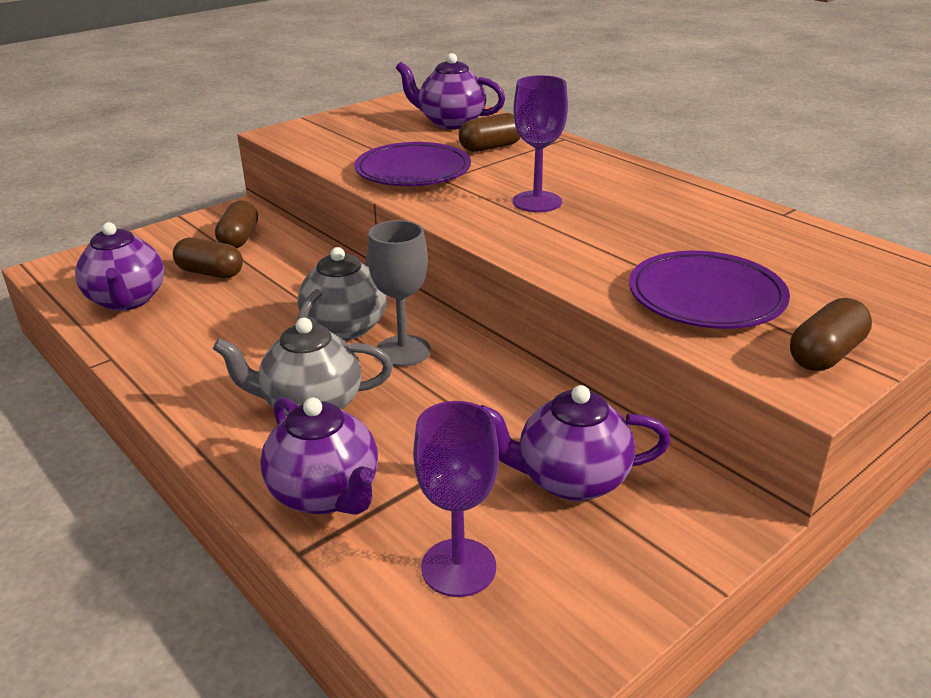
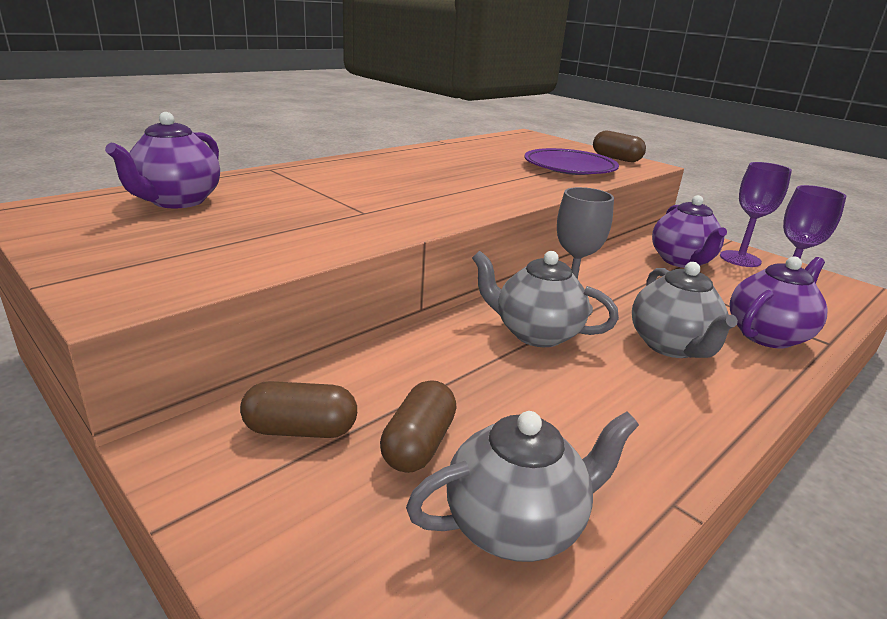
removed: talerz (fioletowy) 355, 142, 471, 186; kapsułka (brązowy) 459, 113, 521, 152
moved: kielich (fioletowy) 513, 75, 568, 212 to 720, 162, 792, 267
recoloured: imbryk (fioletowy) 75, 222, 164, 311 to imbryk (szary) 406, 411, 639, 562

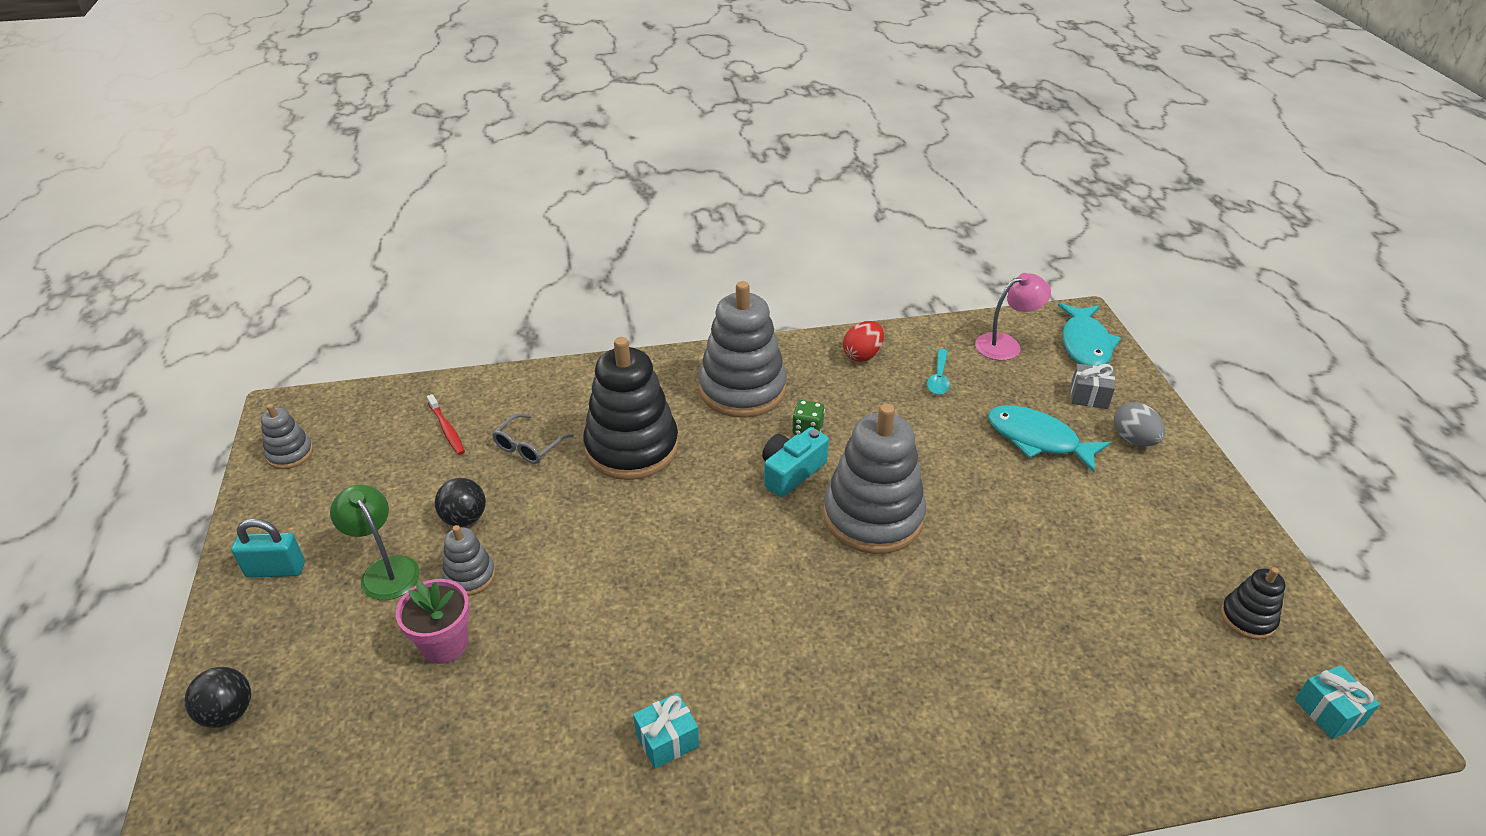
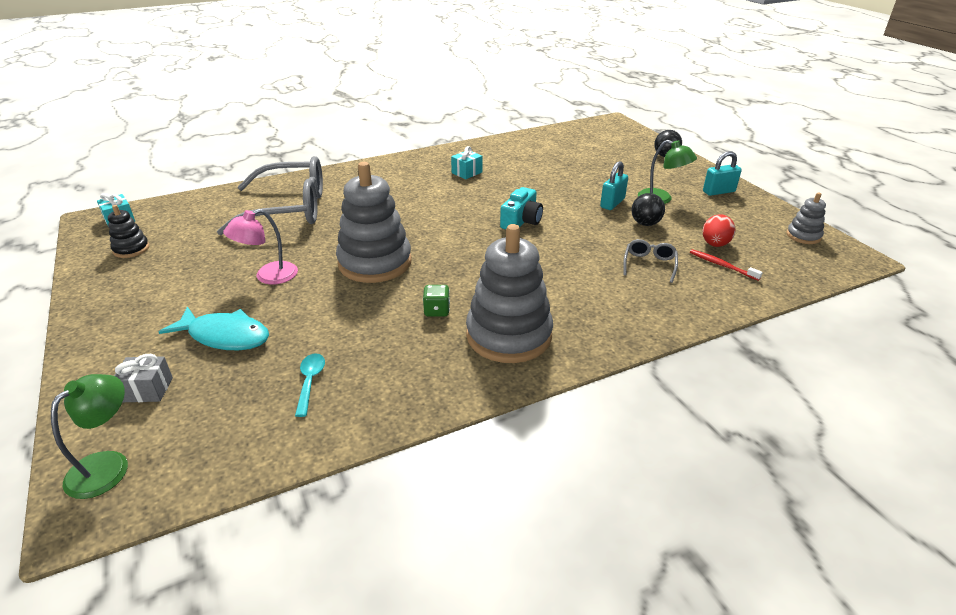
removed: doniczka (różowy) 396, 579, 470, 664; zabawka nakładanka (czarny) 583, 337, 679, 480; jajko (szary) 1114, 402, 1165, 446
added: okulary (szary) 217, 156, 323, 235
moved: aparat fotograficzny (turkusowy) 762, 427, 829, 497 to 500, 187, 543, 229; jajko (czerwony) 843, 321, 884, 362 to 702, 214, 735, 247; lampka (różowy) 975, 273, 1051, 360 to 223, 209, 298, 285
replaced: zabawka nakładanka (szary) 442, 525, 495, 596 to kłódka (turkusowy) 600, 161, 628, 210; ryba (turkusowy) 1058, 303, 1121, 366 to lampka (zielony) 51, 374, 128, 499

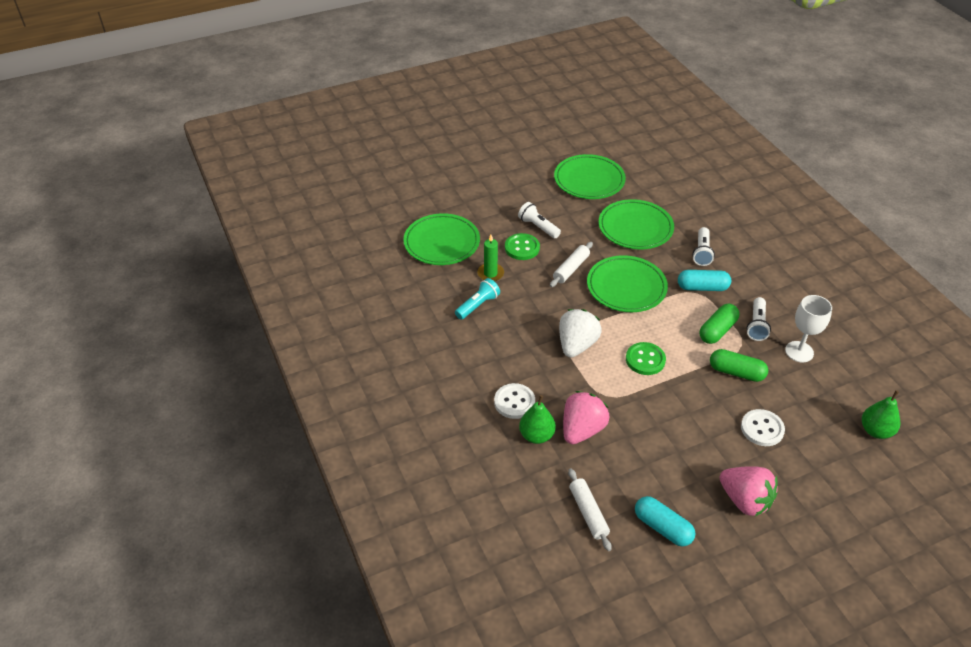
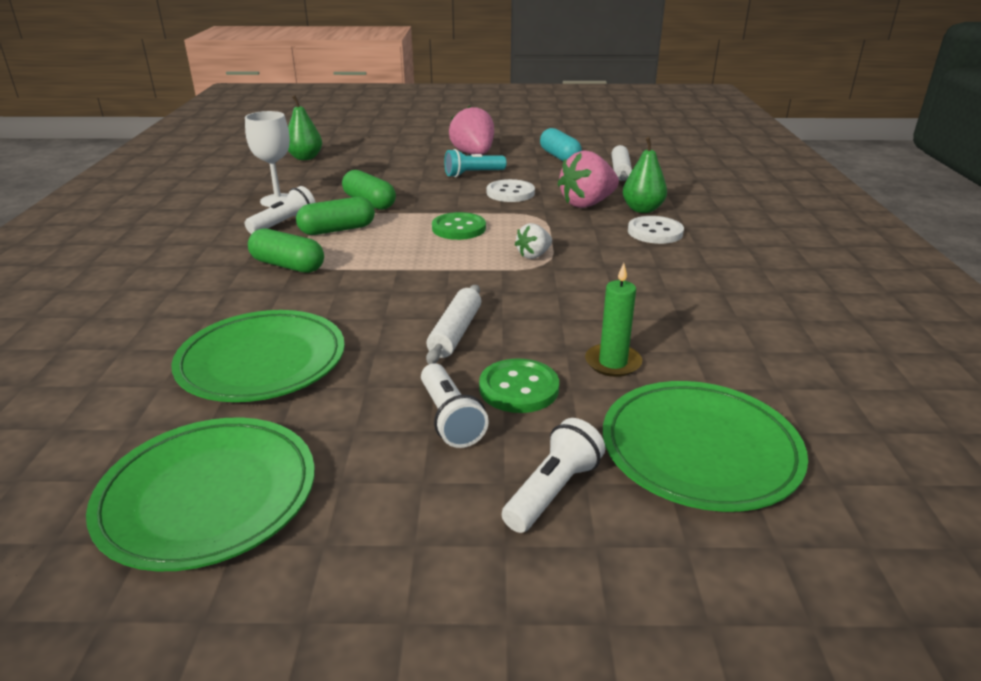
removed: talerz (zielony) 587, 255, 668, 312
moved: latarka (turkusowy) 455, 278, 500, 320 to 444, 149, 507, 177; latarka (biały) 692, 227, 715, 266 to 502, 418, 605, 533; guzik (biały) 741, 409, 785, 446 to 487, 179, 535, 202
recoloured: kapsułka (turkusowy) 678, 270, 731, 291 to kapsułka (zielony) 248, 228, 324, 273
turned: wałek do ciasta (biały) 550, 242, 593, 287 = 426, 285, 481, 364 45 degrees counterclockwise
resized: truskawka (biały) 559, 309, 602, 358 = 515, 223, 552, 259 x0.54

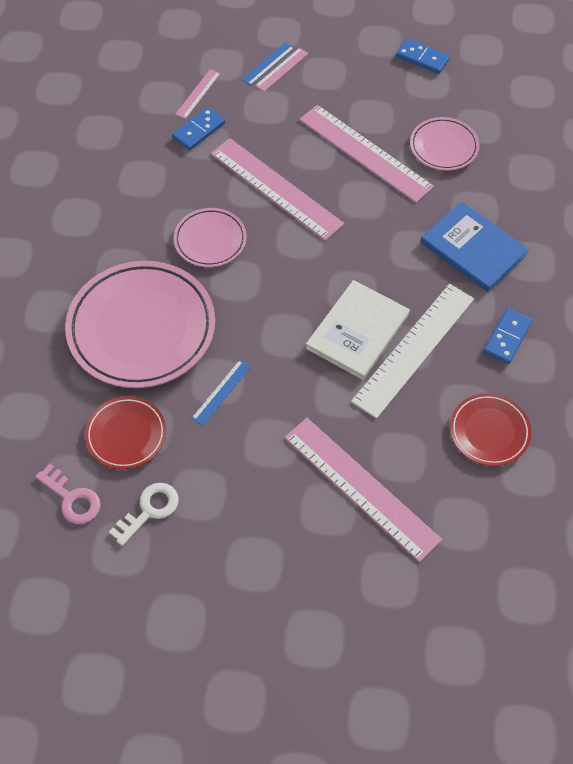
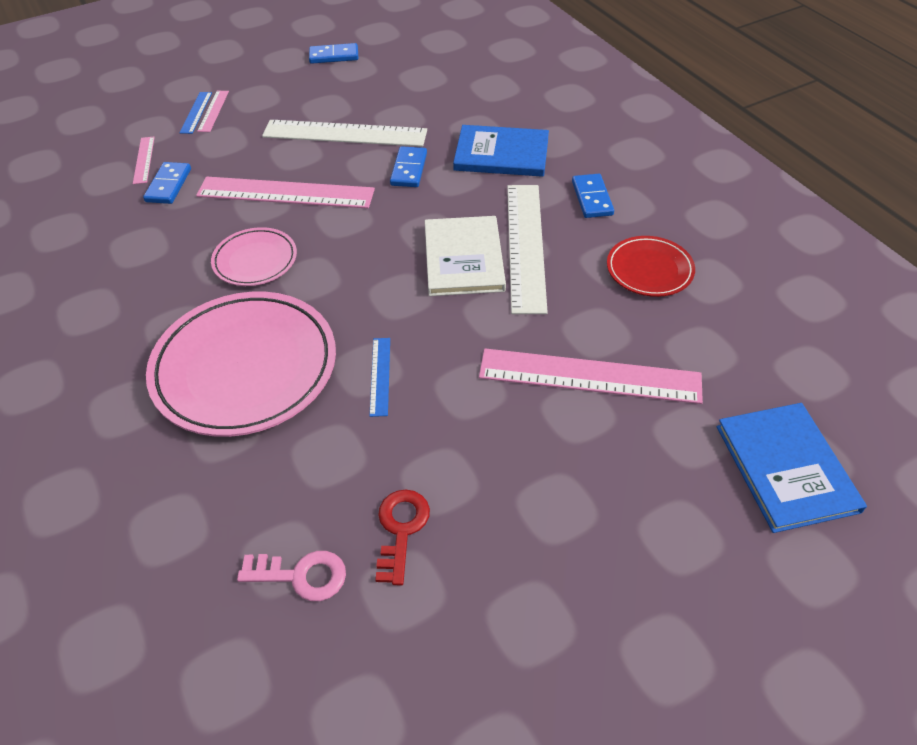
removed: talerz (czerwony) 85, 396, 166, 469; talerz (różowy) 410, 117, 479, 170
added: kostka domina (niebieski) 390, 146, 427, 187; książka (niebieski) 716, 403, 867, 533
recoloured: klucz (biały) 109, 483, 178, 546 to klucz (czerwony) 375, 490, 430, 585; linijka (różowy) 299, 105, 434, 203 to linijka (biały) 262, 120, 427, 147

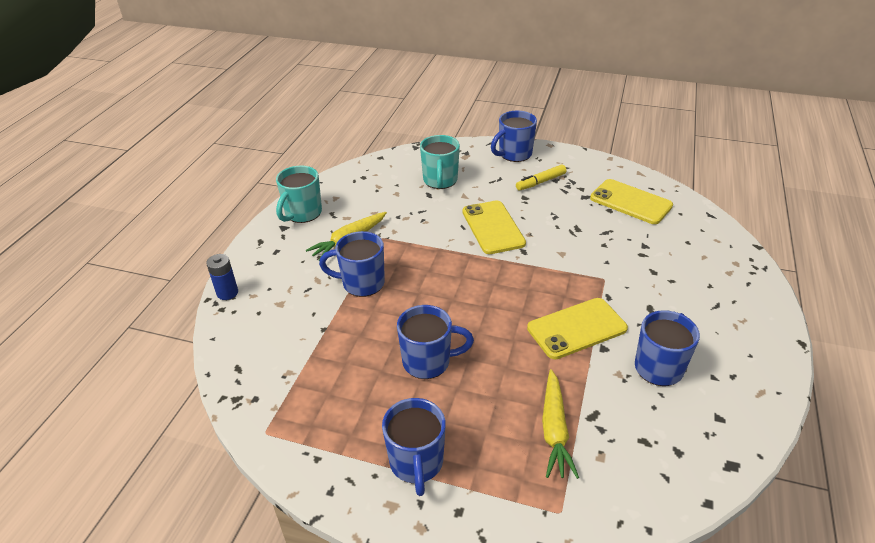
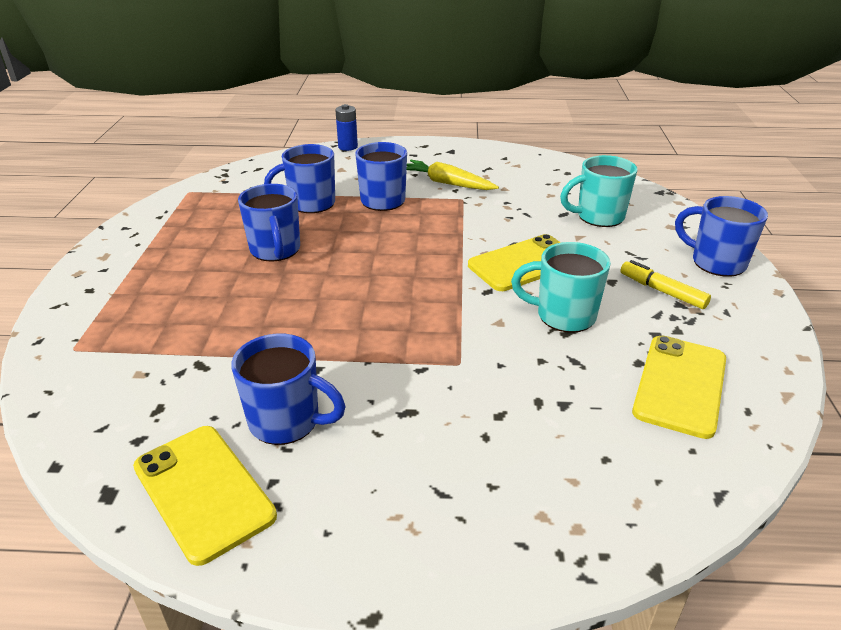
removed: marchewka (żółty) 542, 369, 579, 479
moved: kubek (turkusowy) 276, 165, 322, 223 to 511, 242, 611, 333; kubek (niebieski) 382, 398, 446, 496 to 264, 144, 335, 213; telefon (żółty) 527, 298, 628, 359 to 133, 426, 277, 566

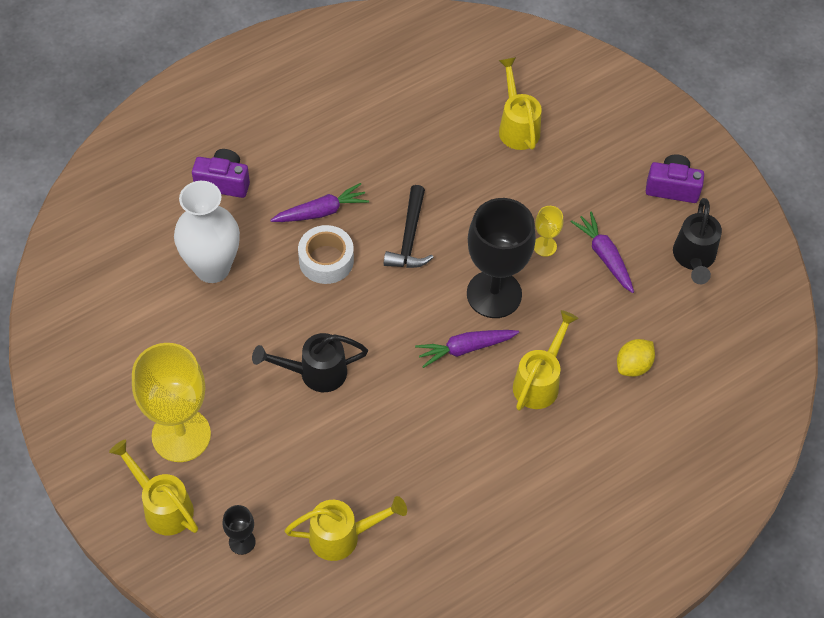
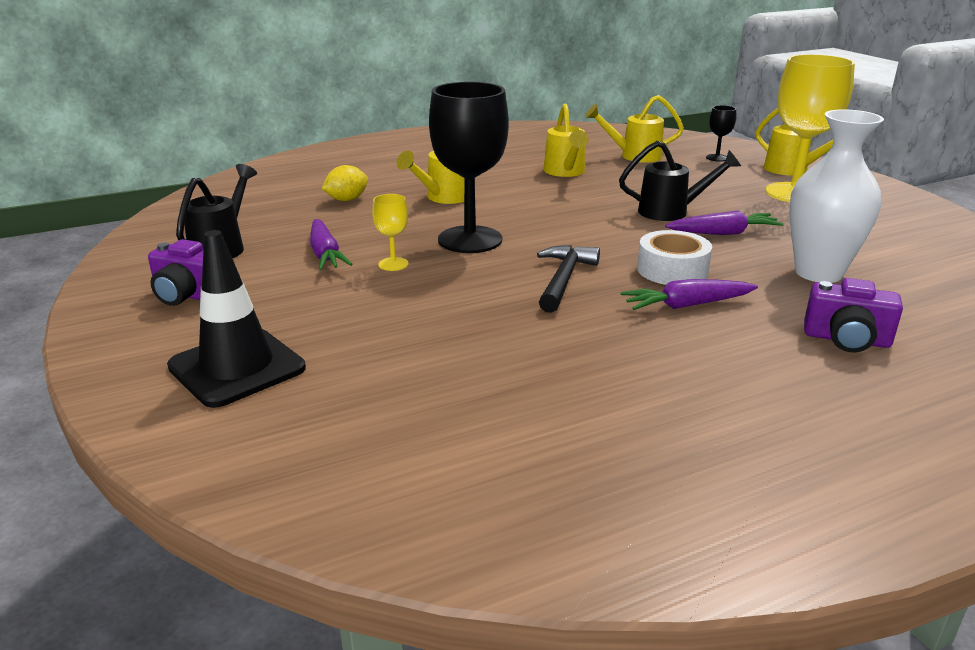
added: pachołek (czarny) 167, 230, 306, 408
moved: marchewka (fioletowy) 415, 330, 519, 368 to 665, 210, 784, 235; konewka (żółty) 499, 57, 542, 150 to 543, 104, 589, 177

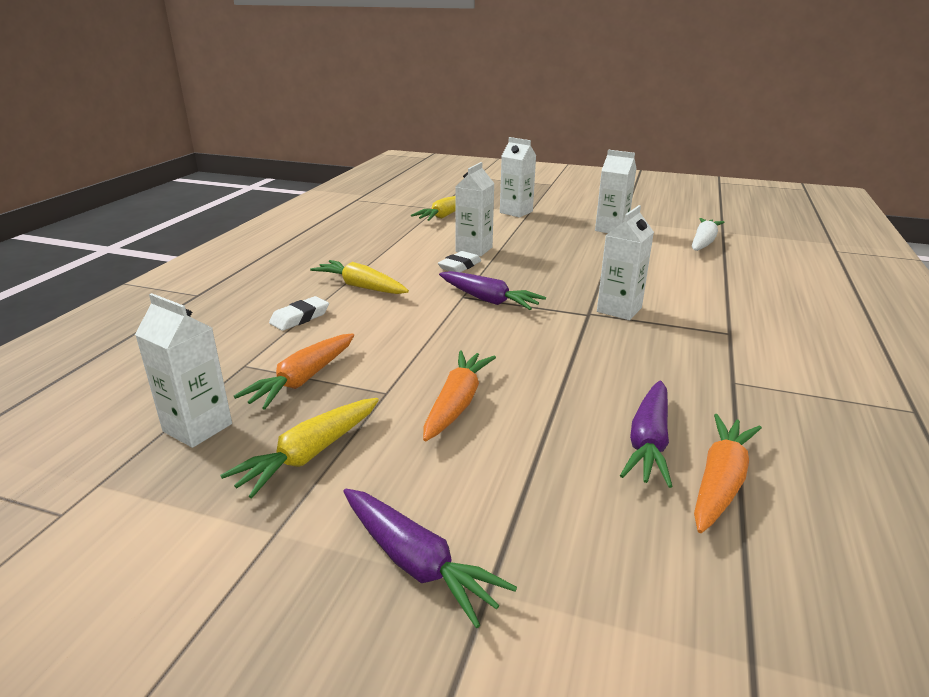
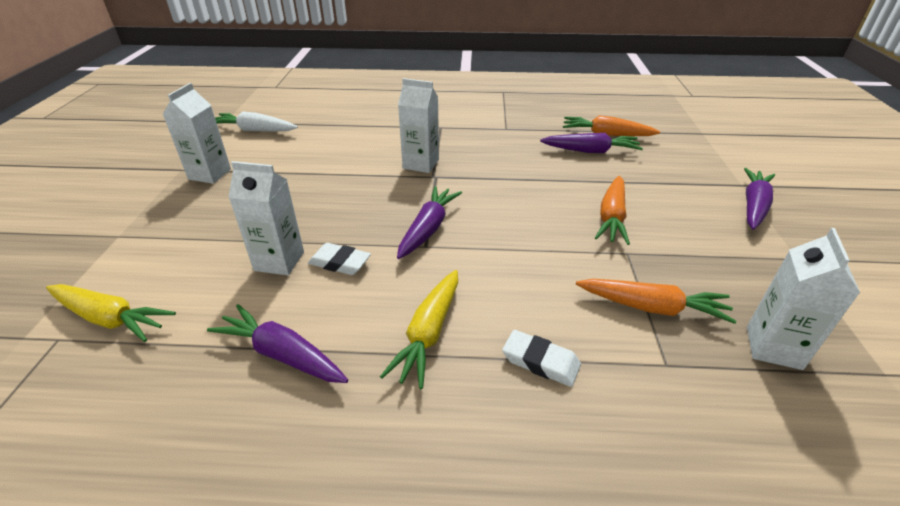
removed: marchewka (żółty) 220, 398, 379, 498; karton mleka (biały) 500, 137, 536, 218
added: marchewka (fioletowy) 207, 304, 348, 383
turned: marchewka (pomarańczowy) 423, 350, 496, 441 = 595, 176, 630, 245 75 degrees counterclockwise

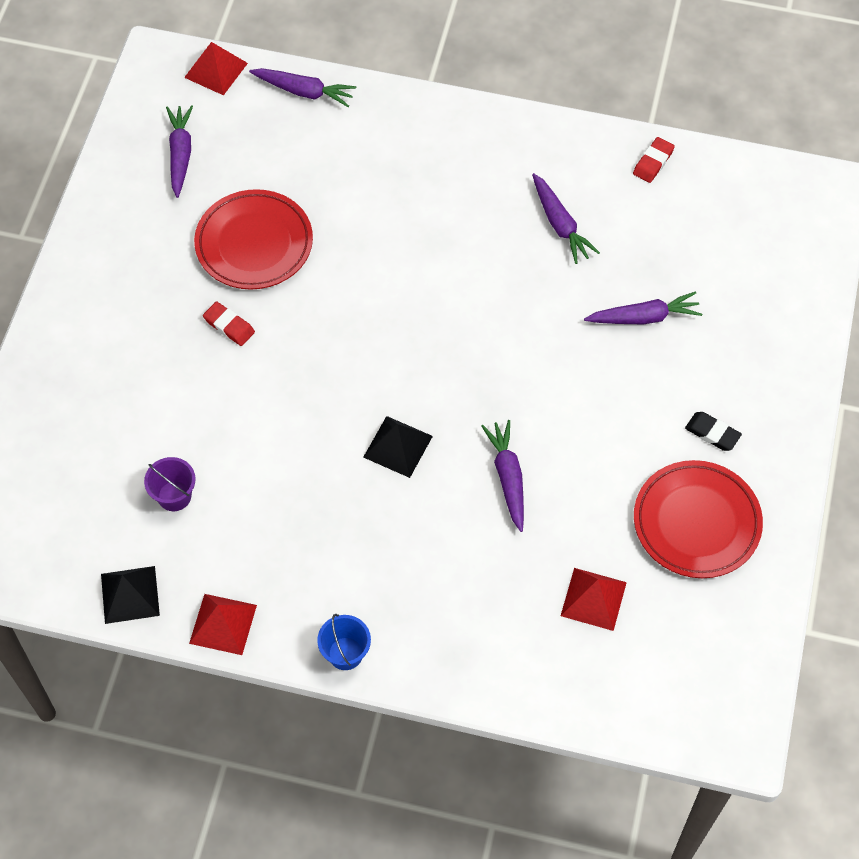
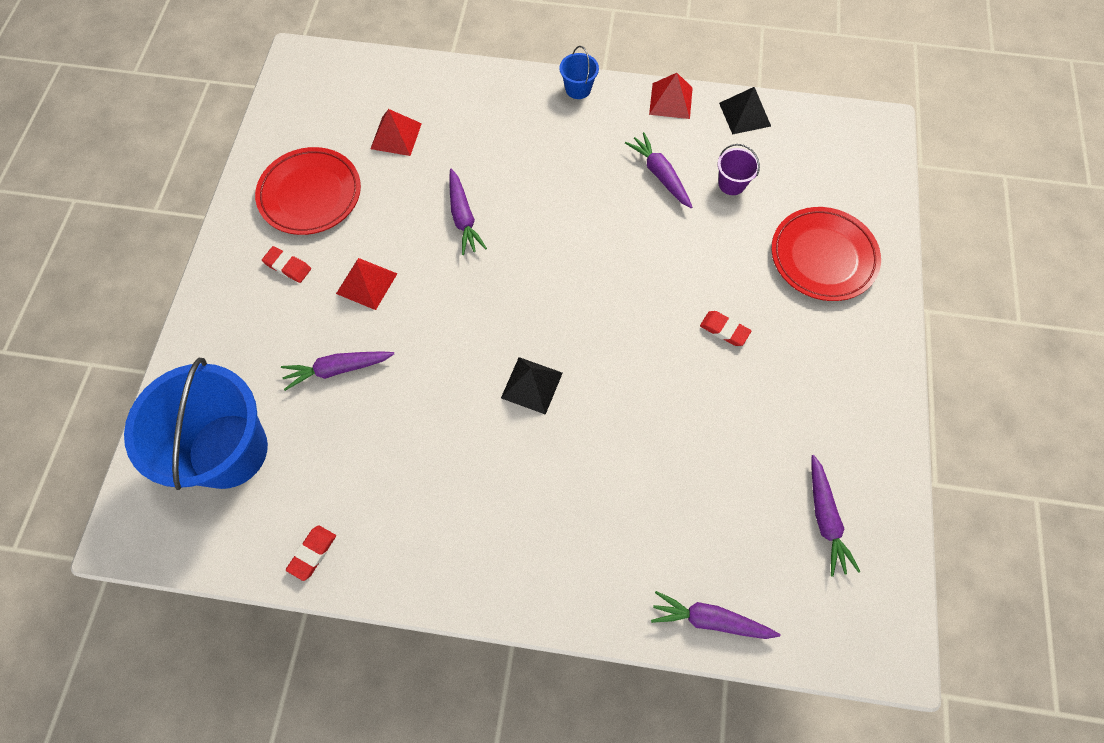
added: wiadro (niebieski) 124, 357, 268, 490
moved: piramida (czerwony) 184, 42, 248, 95 to 336, 258, 397, 310; talerz (czerwony) 194, 189, 313, 290 to 771, 207, 881, 301; piramida (czarny) 363, 416, 433, 478 to 501, 357, 563, 415; marchewka (fioletowy) 532, 173, 600, 264 to 625, 132, 692, 208
recoloured: gumka do mazania (czarny) 685, 412, 742, 451 to gumka do mazania (czerwony) 262, 246, 311, 283

